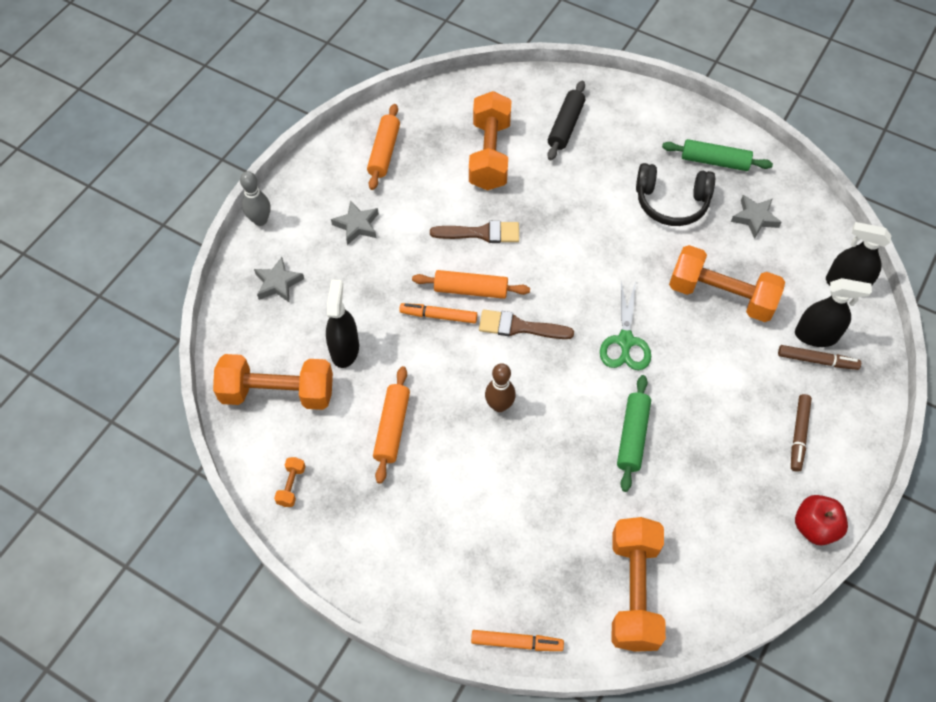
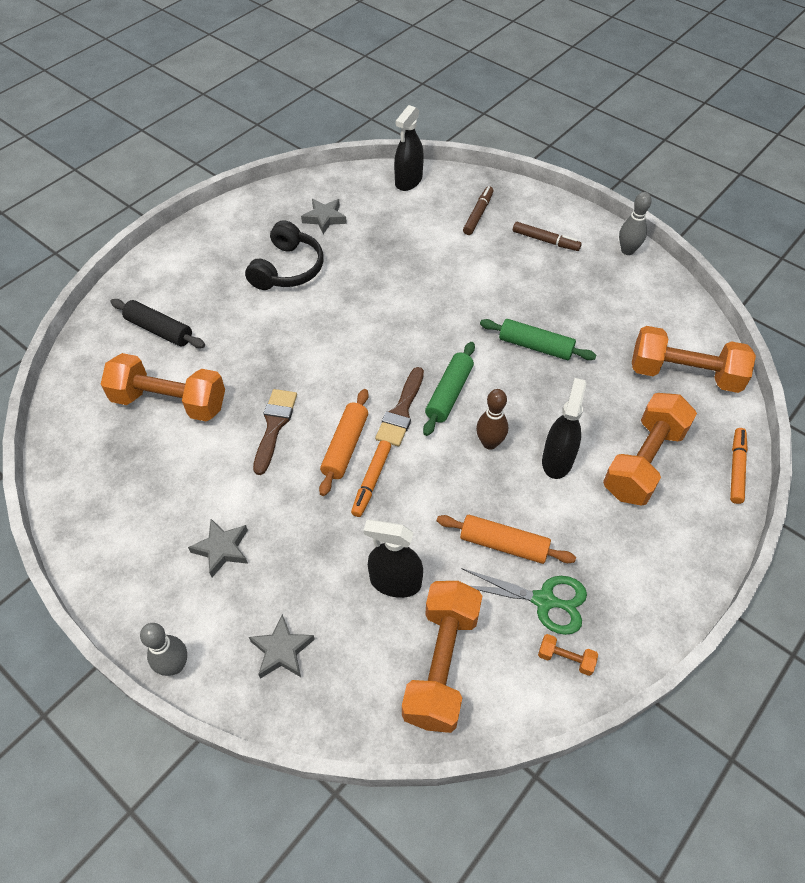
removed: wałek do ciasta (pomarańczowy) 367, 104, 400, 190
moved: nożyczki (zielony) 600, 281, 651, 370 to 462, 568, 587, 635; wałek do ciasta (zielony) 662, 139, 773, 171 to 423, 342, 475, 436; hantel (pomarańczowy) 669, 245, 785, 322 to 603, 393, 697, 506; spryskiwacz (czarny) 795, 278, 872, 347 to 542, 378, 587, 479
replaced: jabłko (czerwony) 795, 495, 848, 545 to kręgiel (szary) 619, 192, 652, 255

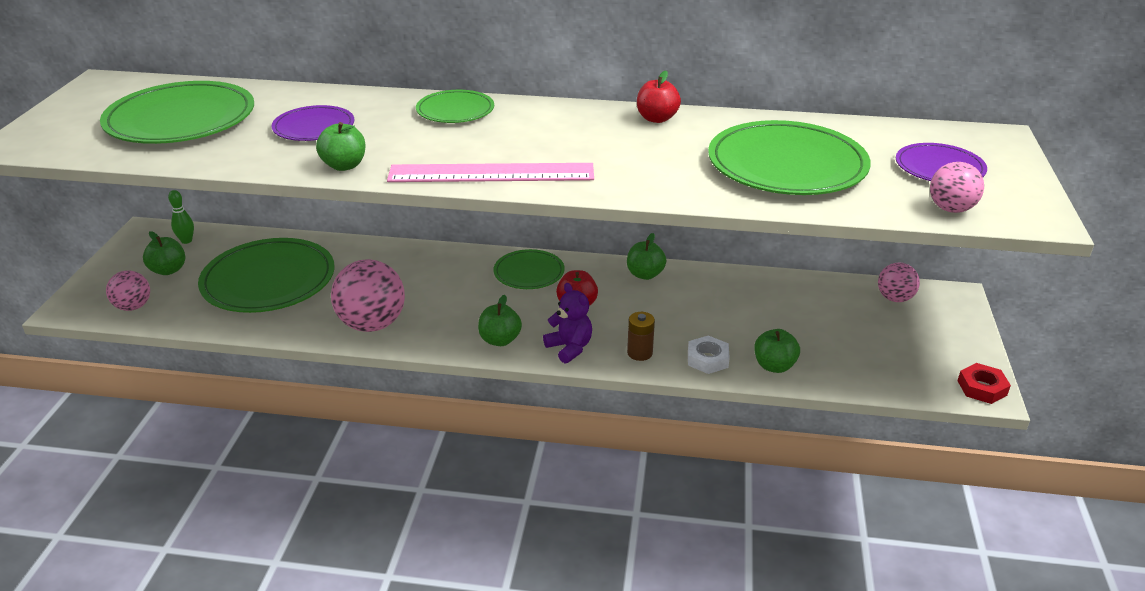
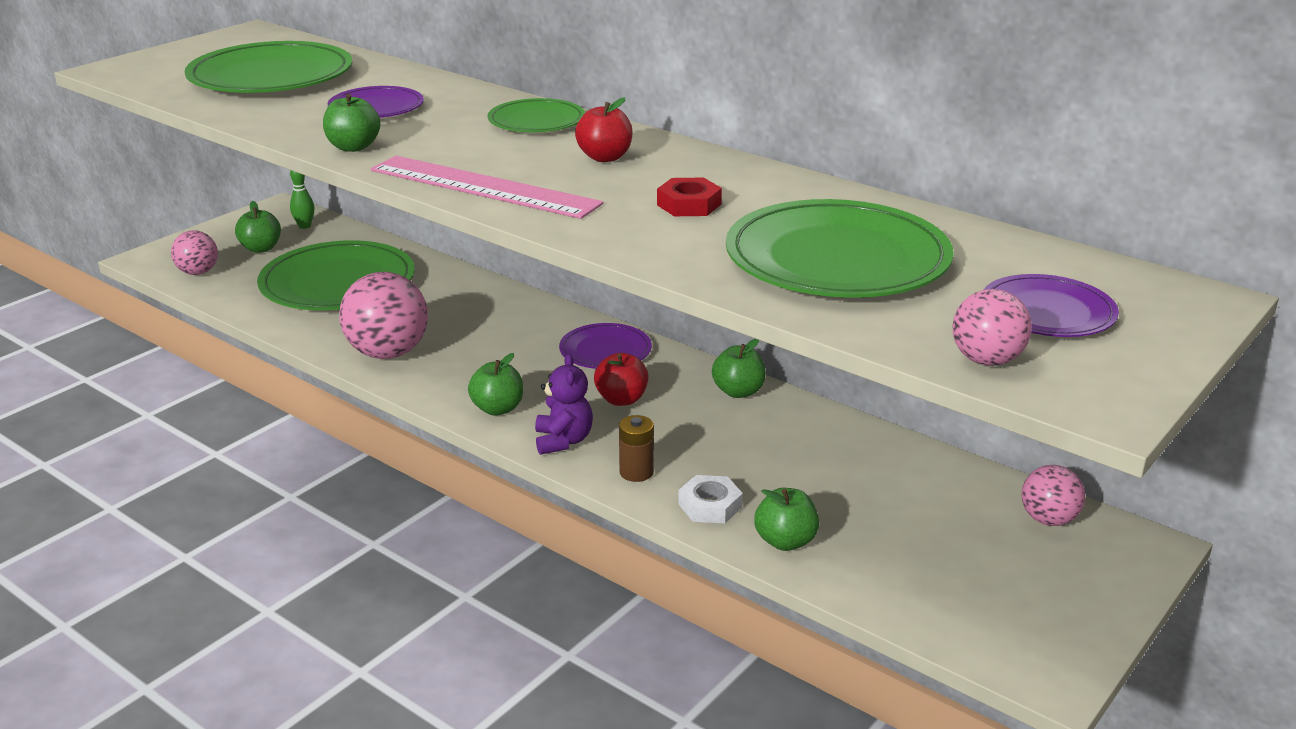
moved: jabłko (czerwony) 637, 71, 681, 123 to 575, 97, 633, 162; nakrętka (czerwony) 958, 363, 1011, 404 to 657, 178, 722, 216
recoloured: talerz (zielony) 493, 249, 565, 289 to talerz (fioletowy) 559, 323, 652, 369

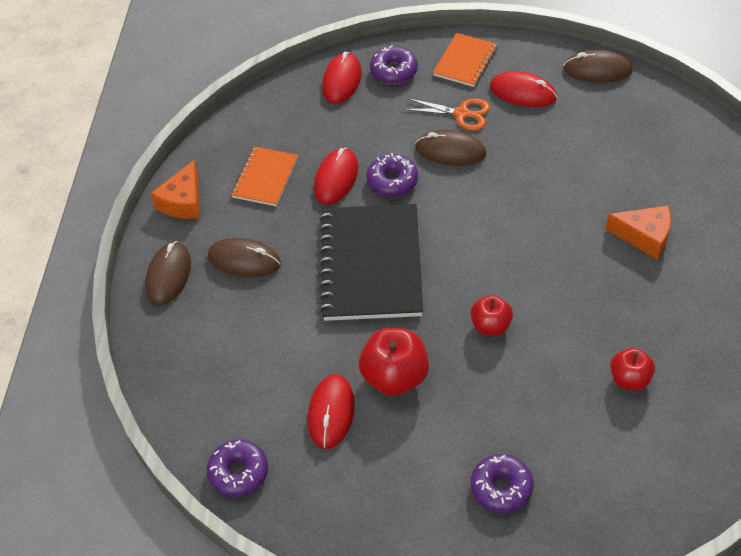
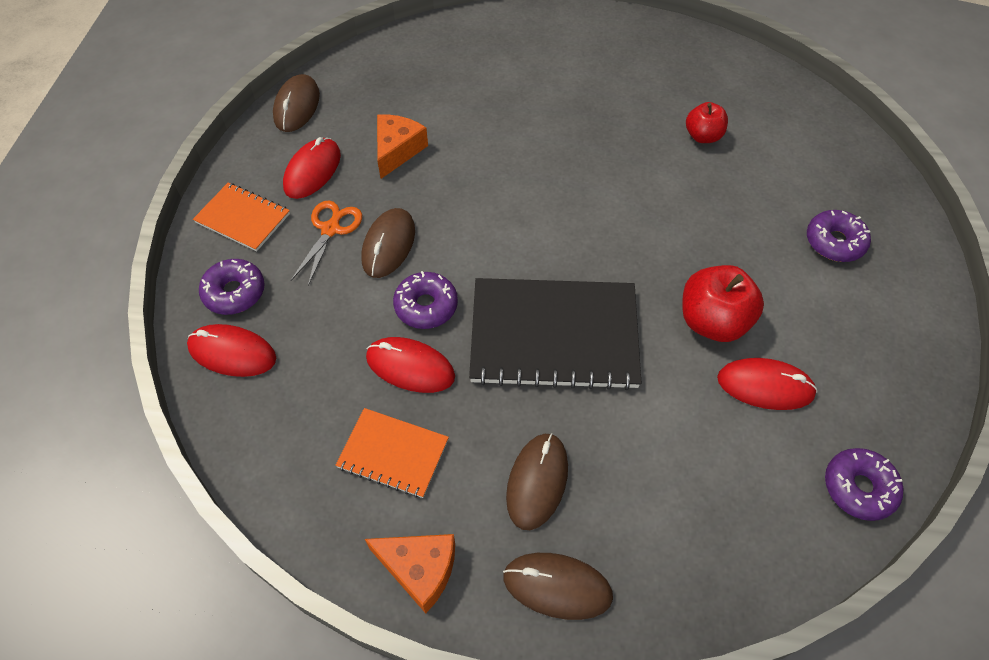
removed: jabłko (czerwony) 471, 295, 513, 336
moved: ser (pomarańczowy) 606, 206, 671, 259 to 377, 114, 428, 179

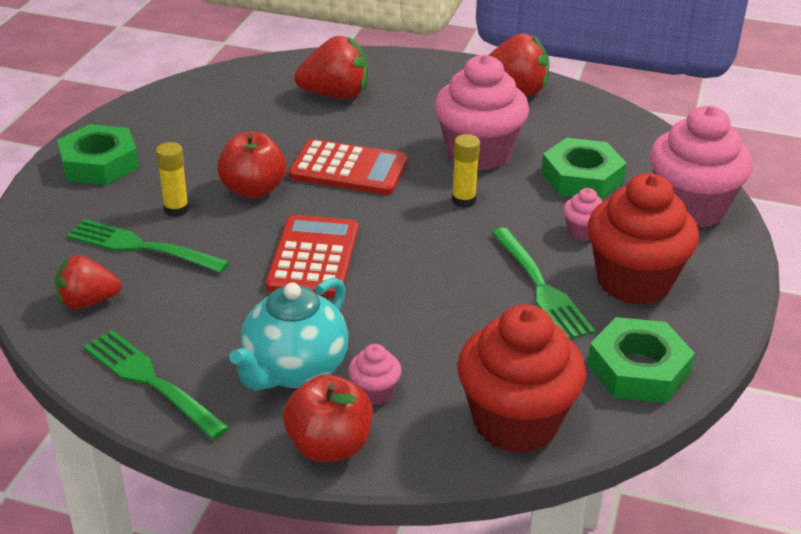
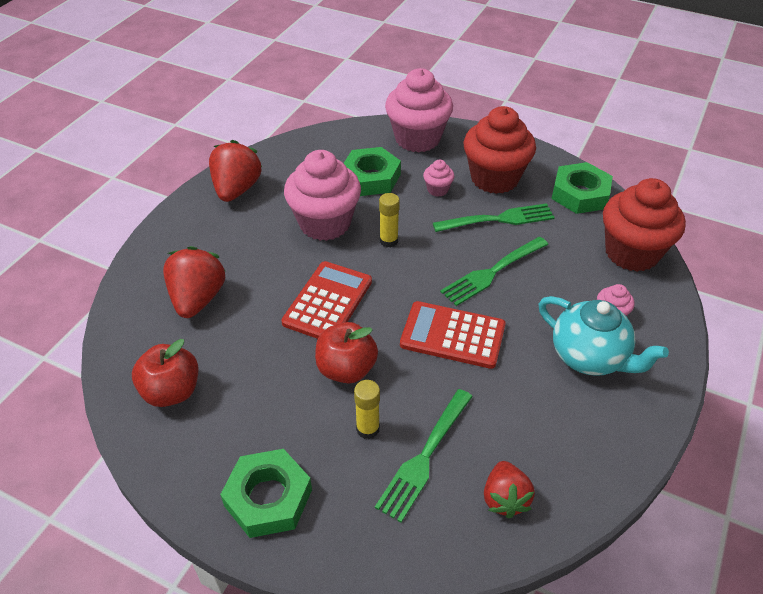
moved: widelec (zielony) 83, 330, 230, 440 to 440, 237, 549, 306; jabłko (czerwony) 283, 374, 373, 462 to 132, 339, 198, 407

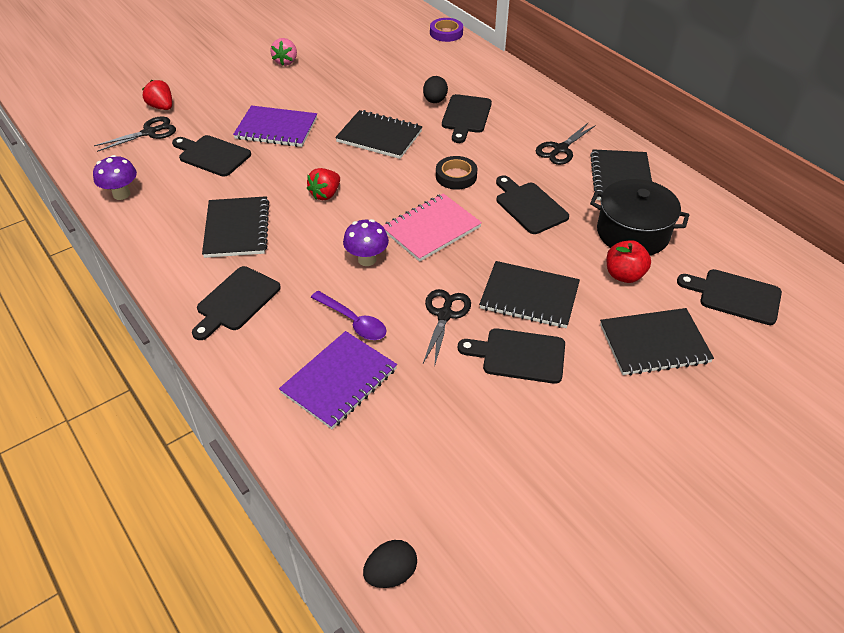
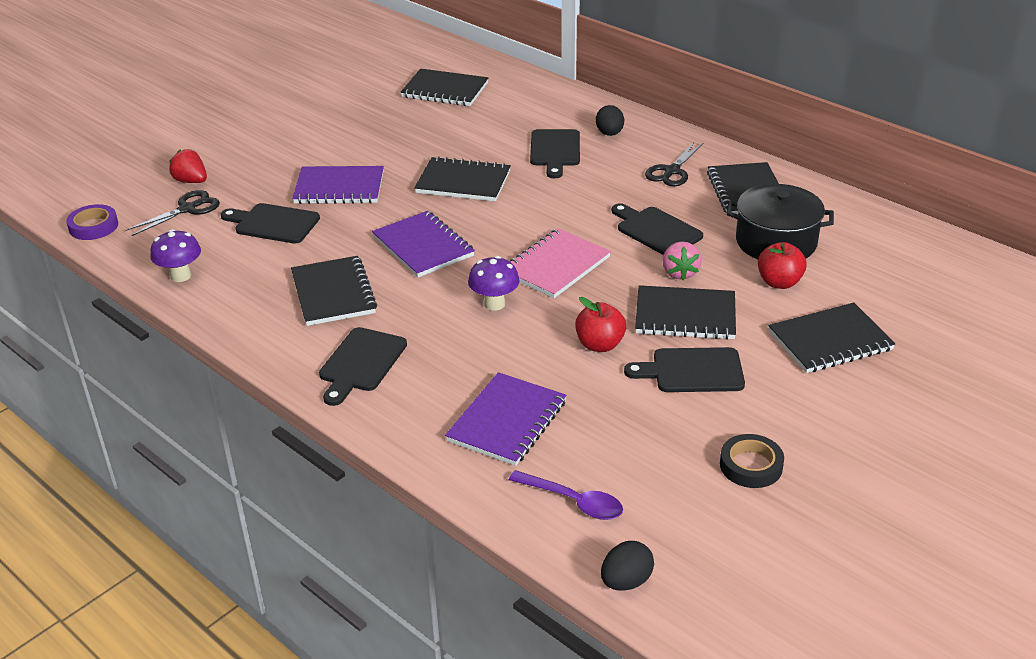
removed: deska do krojenia (czarny) 677, 269, 782, 325
added: zeszyt (czarny) 400, 69, 488, 106
moved: truskawka (różowy) 270, 38, 297, 66 to 662, 241, 702, 280; łyżka (fioletowy) 311, 291, 386, 340 to 509, 470, 623, 520; jajko (czarny) 423, 76, 448, 103 to 596, 105, 624, 136; taśma klejąca (fioletowy) 430, 18, 463, 42 to 66, 204, 118, 240; taśma klejąca (czarny) 436, 156, 477, 190 to 720, 434, 784, 488
replaced: truskawka (czerwony) 307, 168, 340, 200 to zeszyt (fioletowy) 372, 211, 475, 277; nożyczki (czarny) 423, 289, 471, 368 to jabłko (czerwony) 575, 297, 626, 352

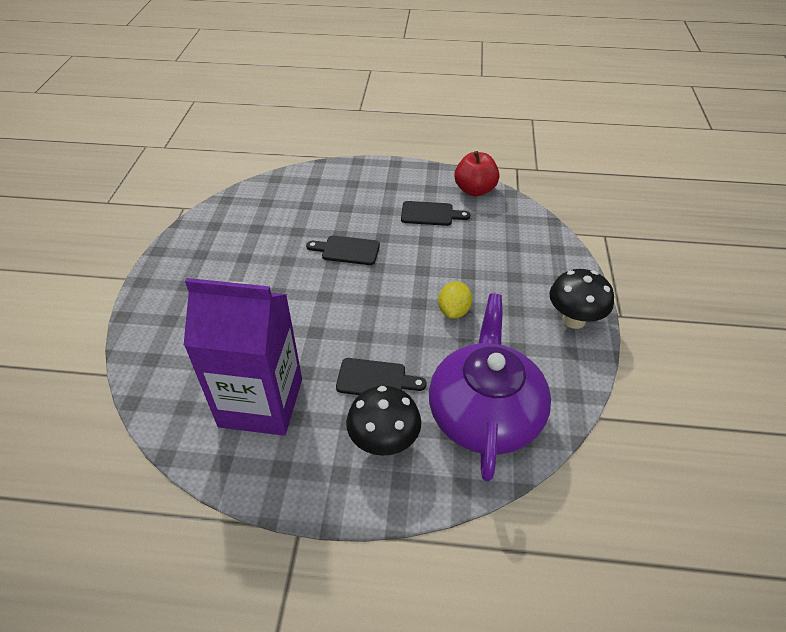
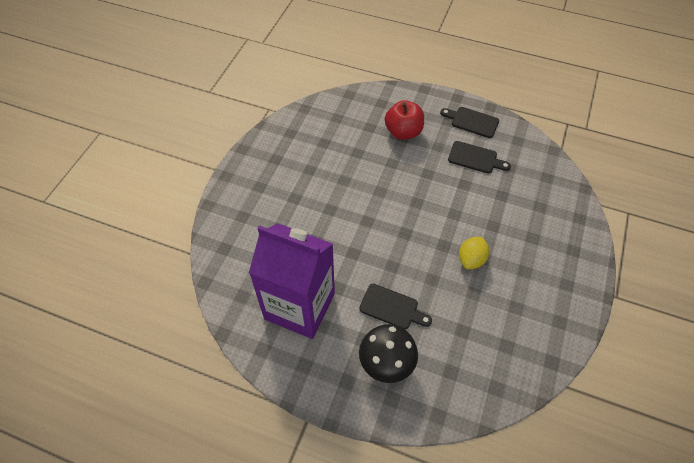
removed: imbryk (fioletowy) 429, 293, 551, 482; grzyb (czarny) 549, 269, 614, 329
moved: deska do krojenia (czarny) 306, 236, 380, 265 to 440, 107, 499, 138; jabłko (czerwony) 454, 151, 499, 196 to 385, 100, 424, 140

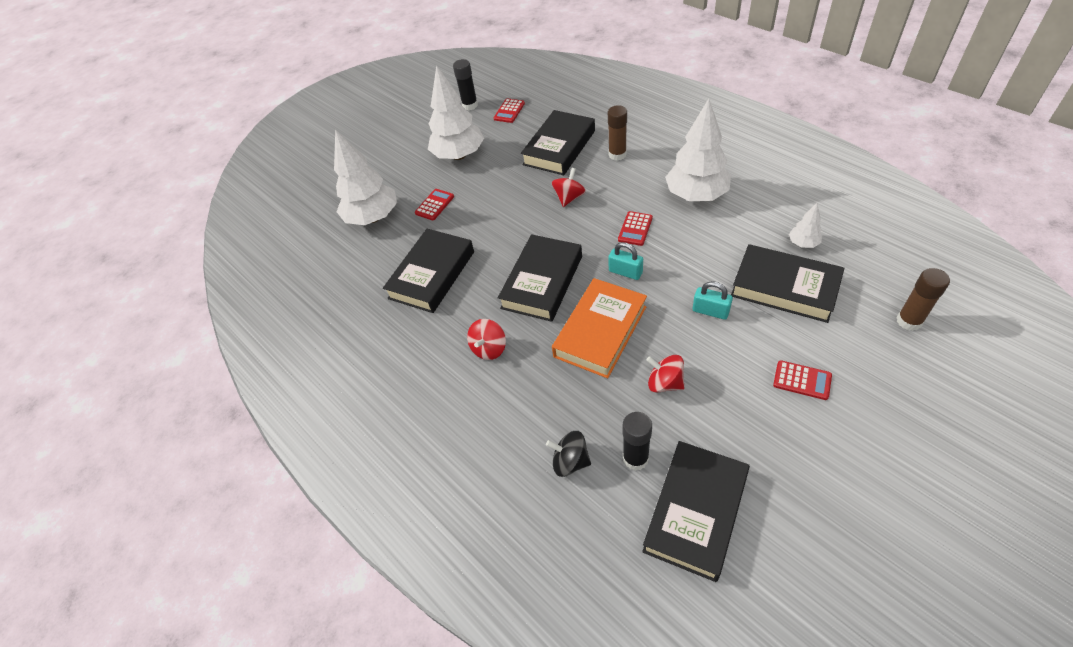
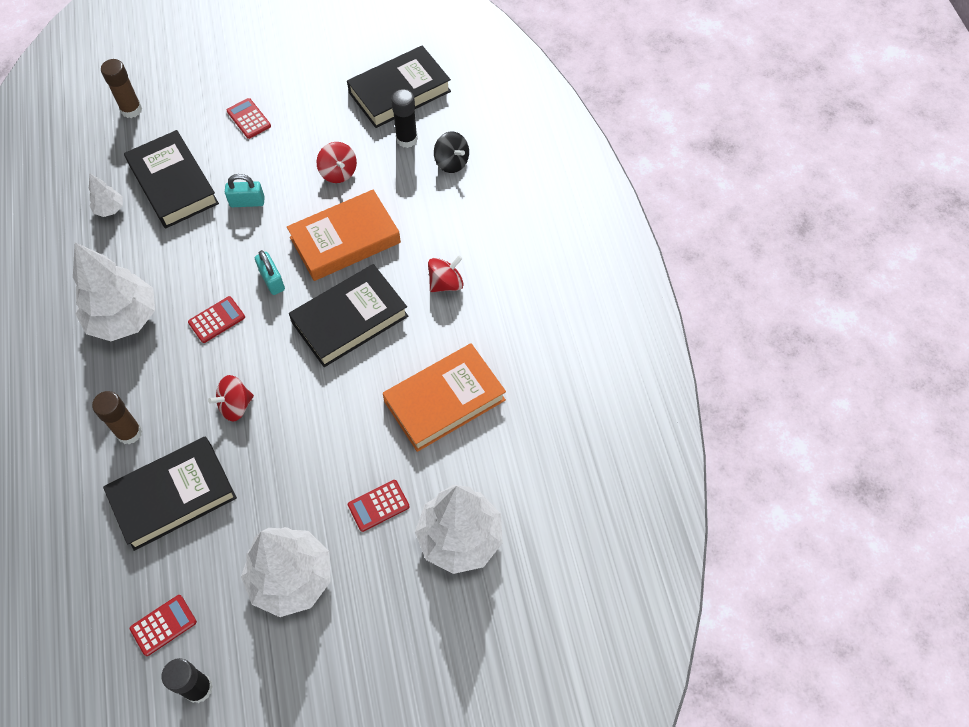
recoloured: książka (czarny) 383, 229, 474, 313 to książka (pomarańczowy) 383, 343, 506, 452
turned: kłódka (turkusowy) 693, 281, 733, 320 = 225, 174, 265, 207 60 degrees counterclockwise

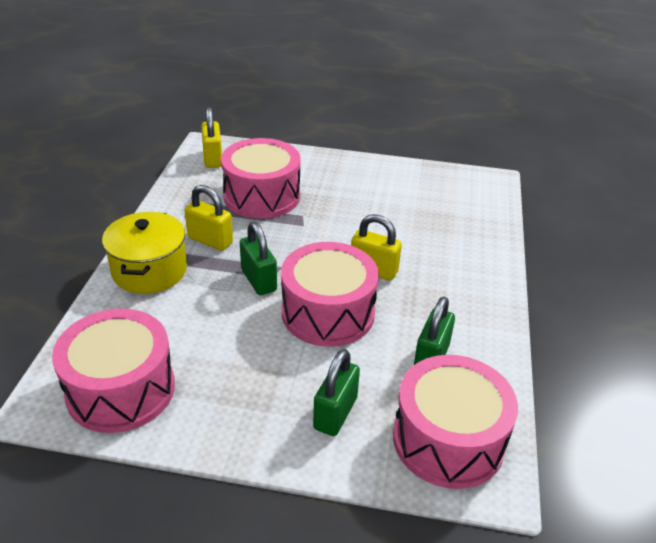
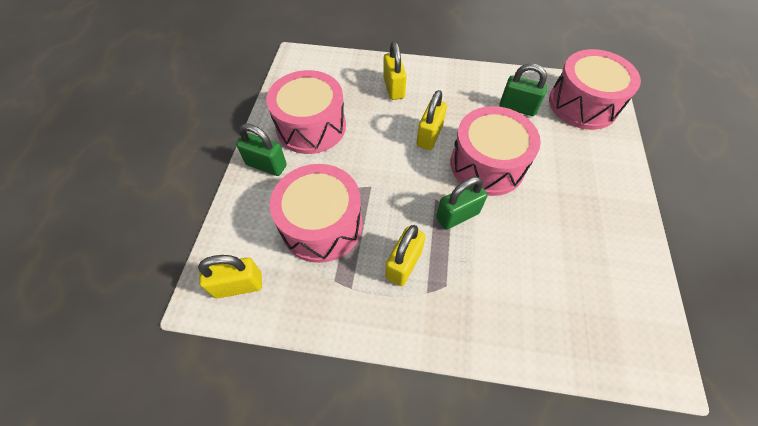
removed: garnek (żółty) 102, 212, 187, 294
added: kłódka (żółty) 383, 41, 407, 100
moved: bęben (różowy) 52, 309, 175, 433 to 266, 70, 346, 154; kłódka (zielony) 313, 349, 360, 436 to 236, 123, 287, 176

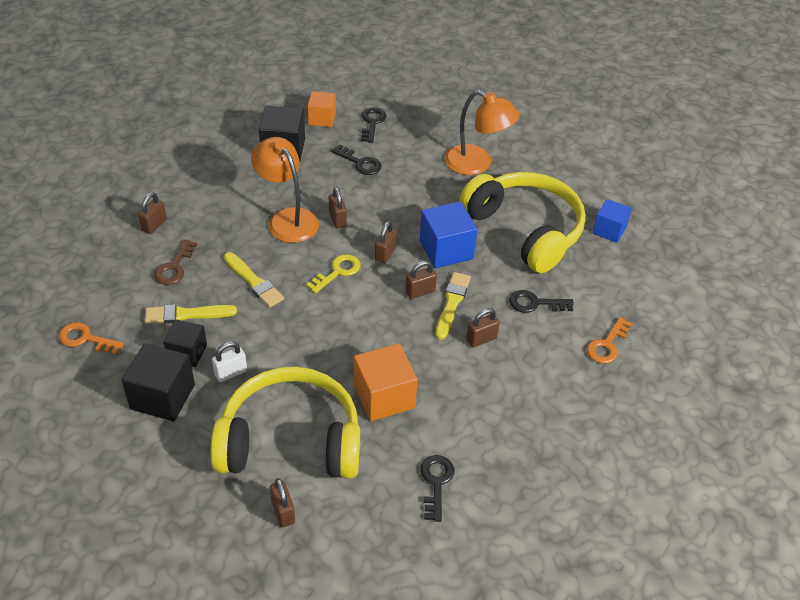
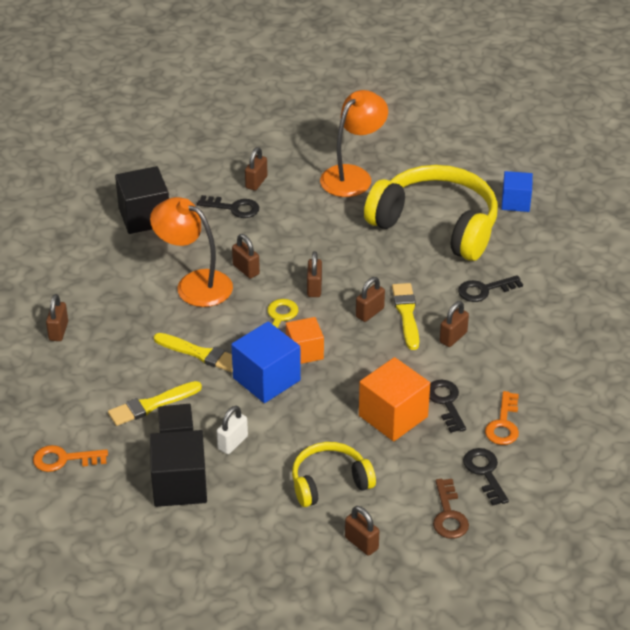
added: kłódka (brązowy) 245, 147, 267, 191
moved: klucz (brązowy) 154, 239, 197, 285 to 433, 479, 469, 539; sześcian (pomarańczowy) 308, 91, 336, 127 to 286, 317, 324, 364; klucz (czarny) 361, 107, 386, 143 to 429, 380, 466, 433; sześcian (niebieski) 420, 201, 477, 268 to 231, 321, 301, 403; klucz (pomarańczowy) 587, 317, 632, 364 to 485, 391, 519, 445
turned: lampka (pomarańczowy) 445, 90, 520, 175 = 320, 90, 388, 197 60 degrees counterclockwise
resized: słuchawki (żółty) 210, 367, 360, 479 = 292, 442, 376, 507 x0.54

